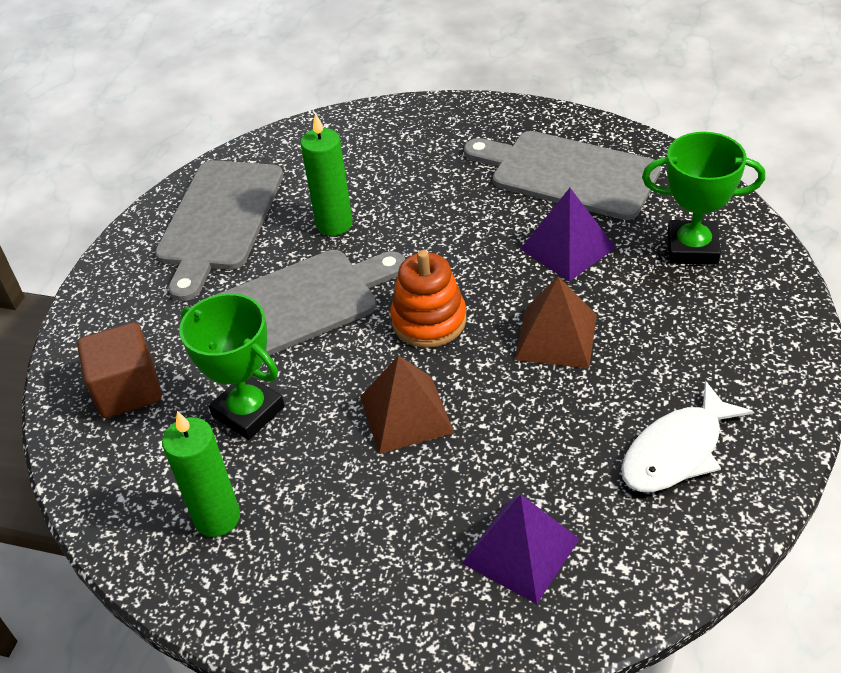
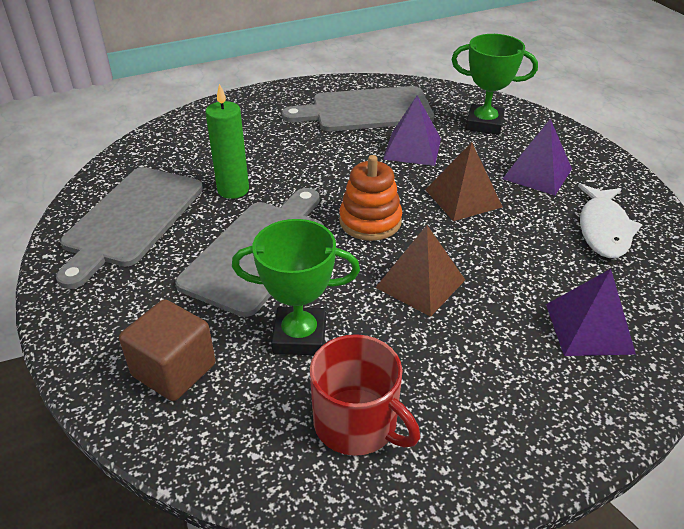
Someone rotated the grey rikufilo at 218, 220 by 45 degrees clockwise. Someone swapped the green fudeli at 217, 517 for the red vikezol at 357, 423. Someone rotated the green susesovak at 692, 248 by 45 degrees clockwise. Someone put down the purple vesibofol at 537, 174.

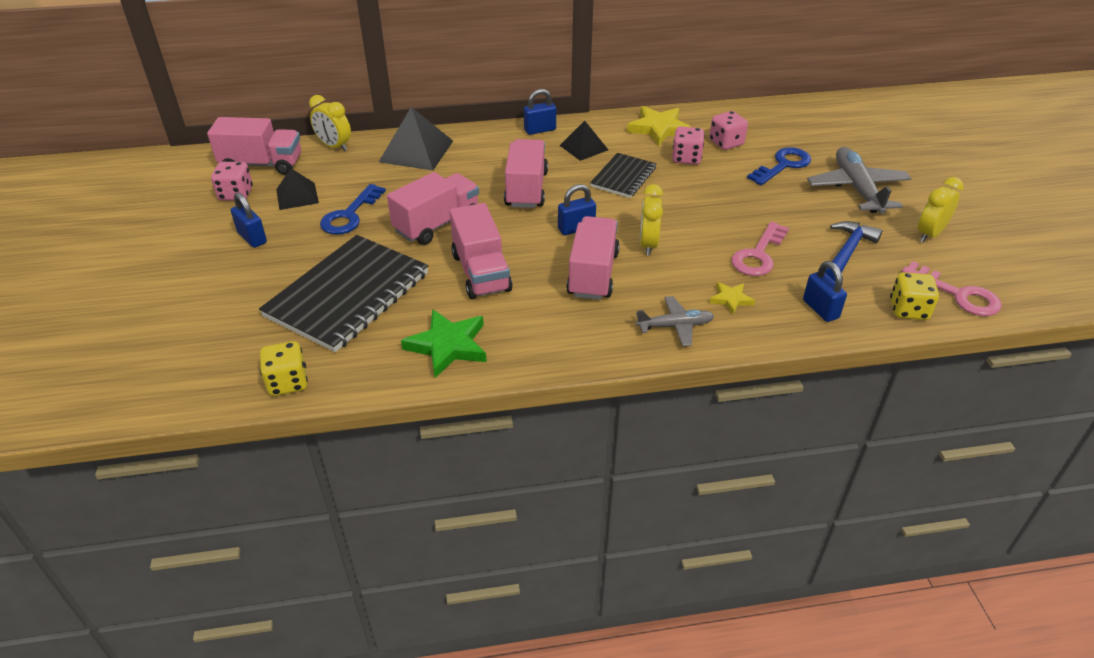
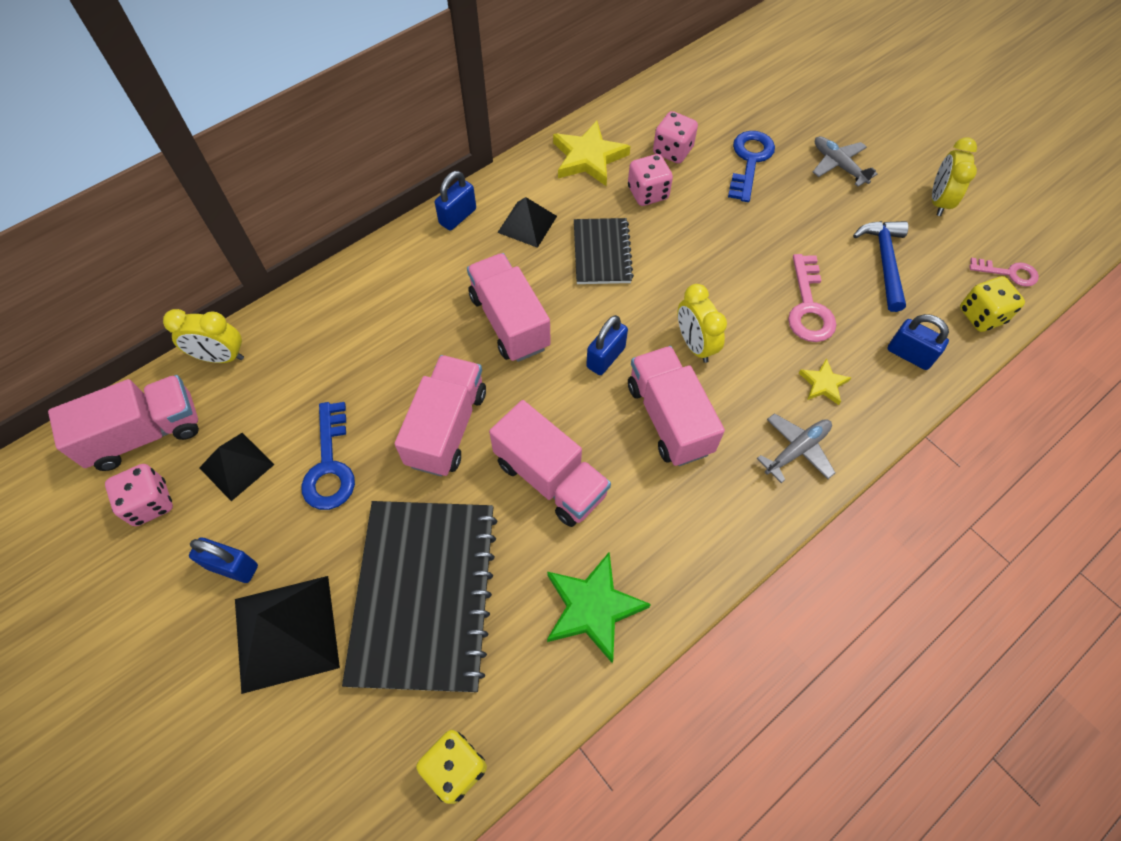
Someone carried the black vesibofol from 416, 151 to 286, 633. Someone scaled the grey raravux at 857, 189 by 0.58. Someone scaled the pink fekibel at 958, 294 by 0.64.

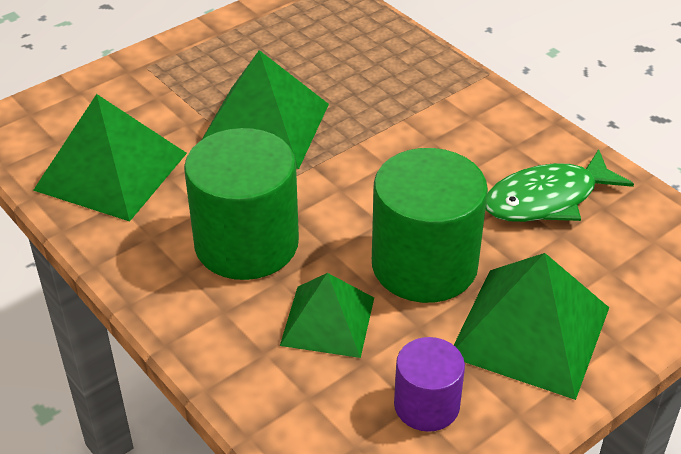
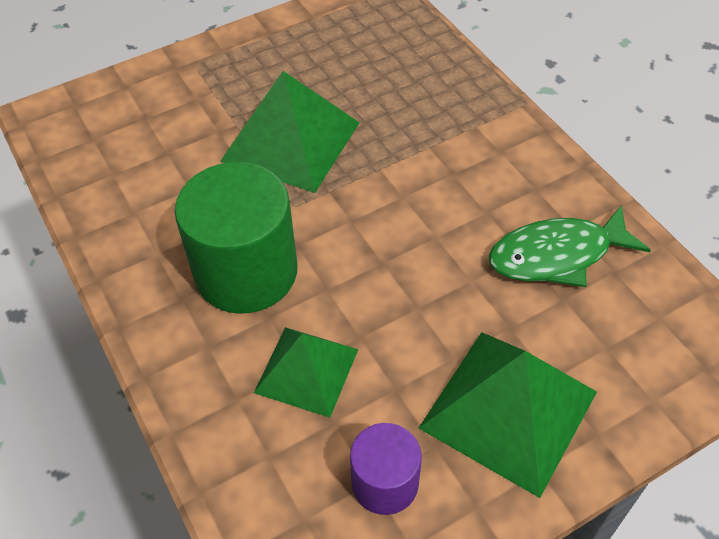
Someone took away the green vesibofol at 111, 171. Someone took away the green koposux at 424, 265.

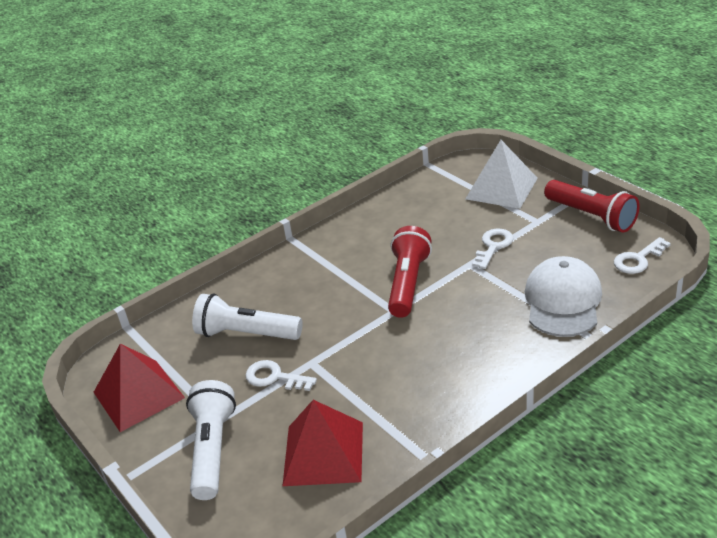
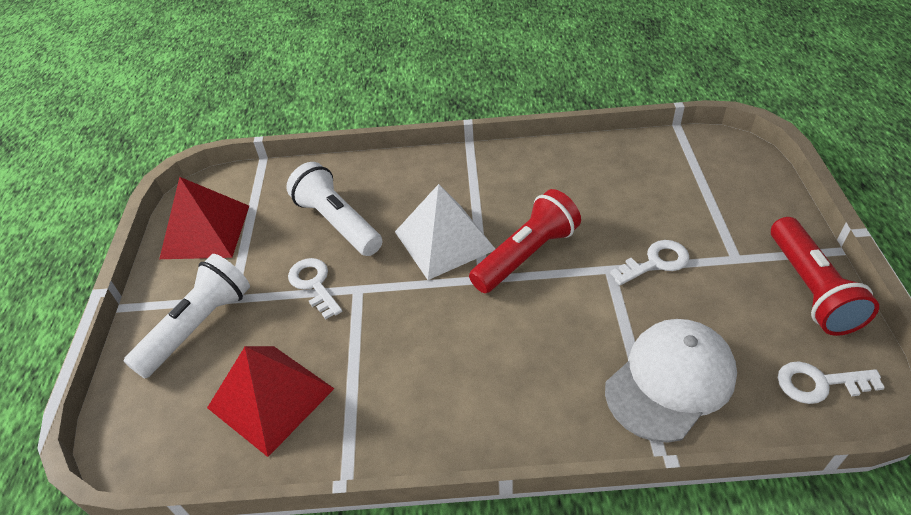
Someone carried the white vesibofol from 501, 188 to 444, 240.

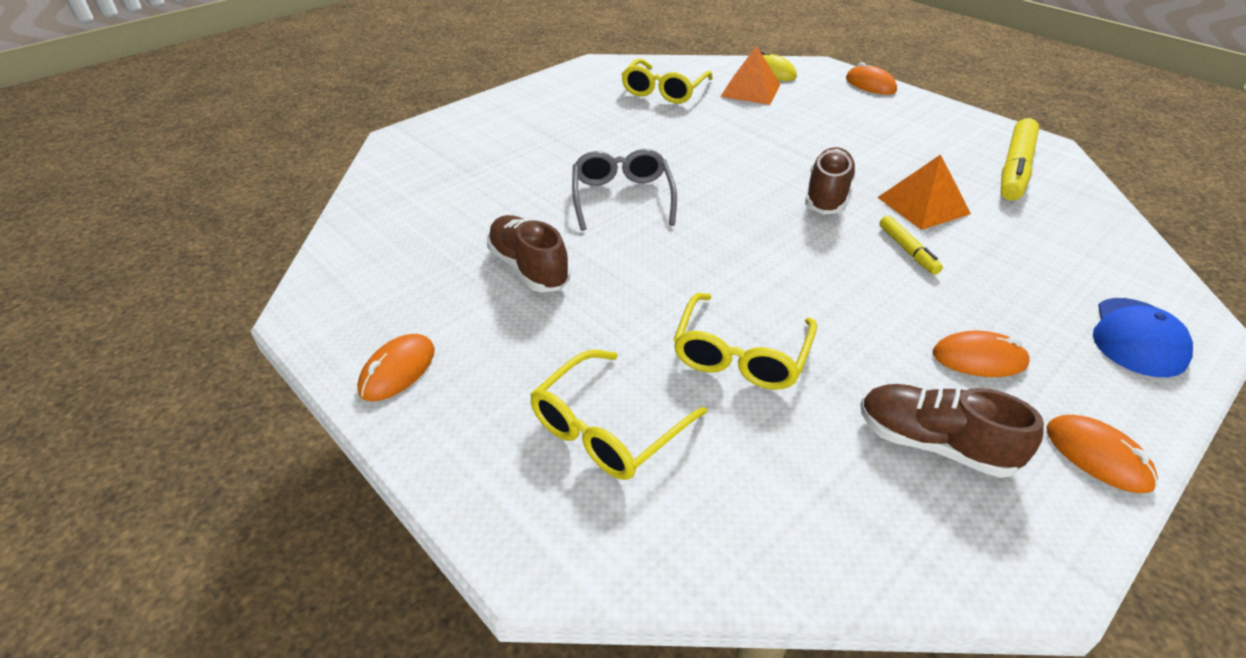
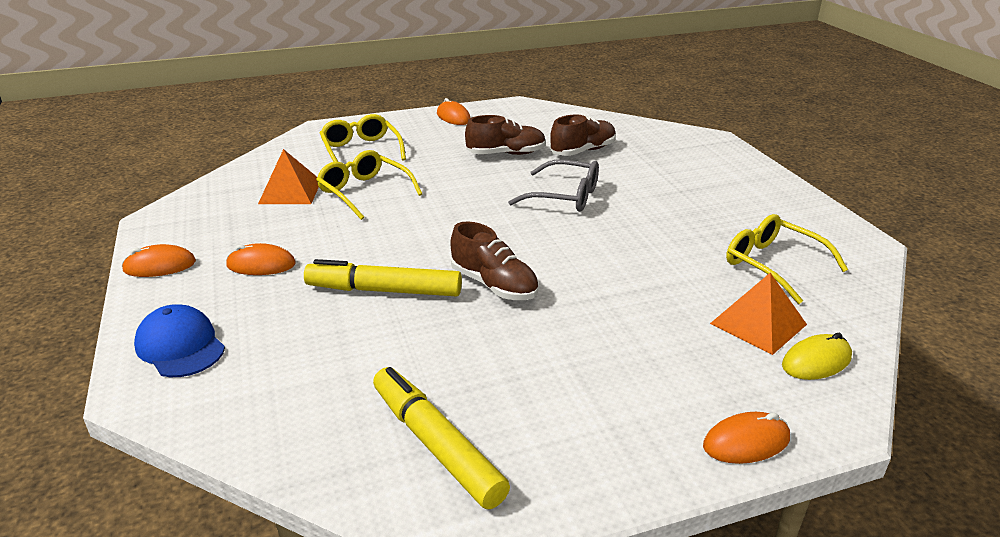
Someone carried the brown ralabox from 934, 444 to 583, 151. Someone carried the orange vesibofol from 923, 205 to 290, 192. Someone scaled the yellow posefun at 907, 250 by 1.90. Someone rotated the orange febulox at 979, 359 by 60 degrees clockwise.

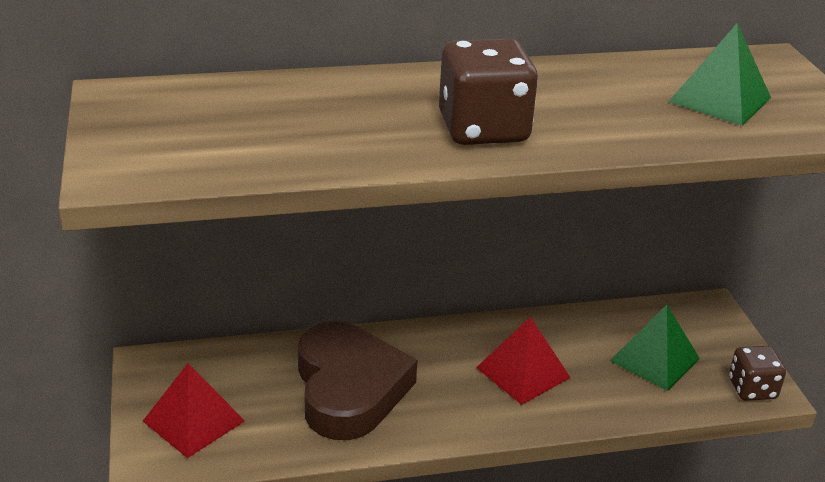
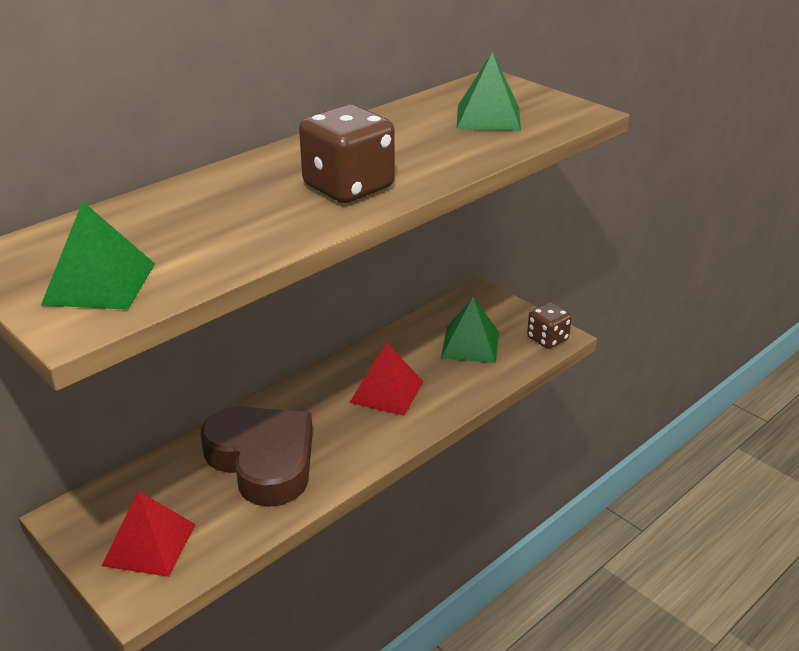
Someone put down the green vesibofol at 100, 283.

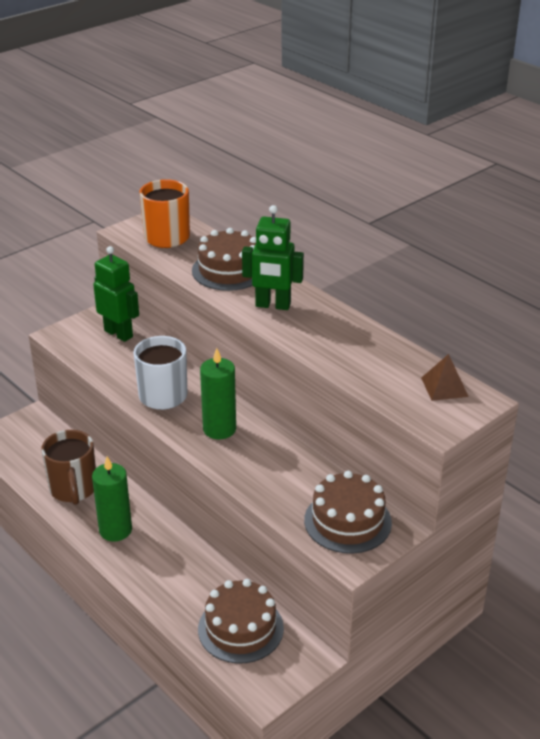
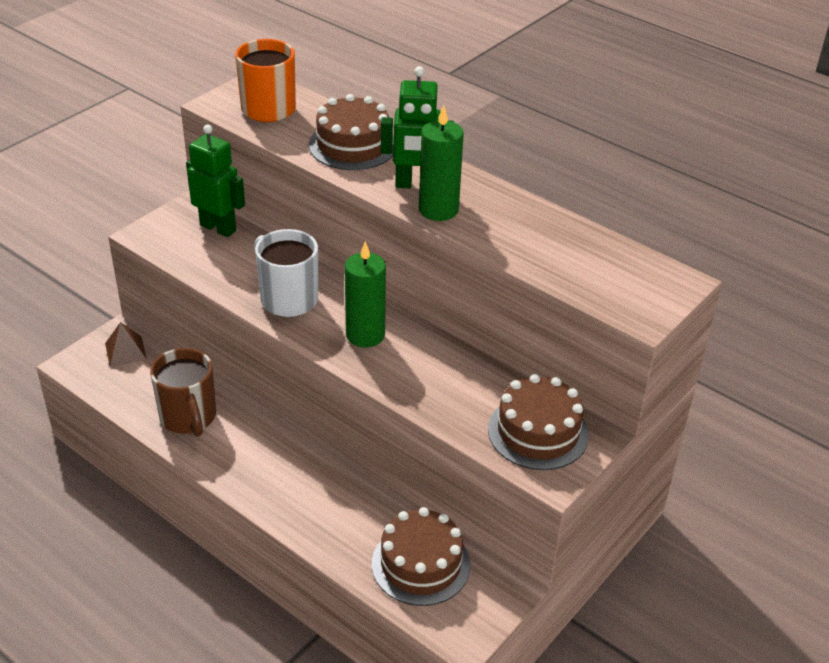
Someone carried the green fudeli from 115, 530 to 438, 210. Someone carried the brown vesibofol from 444, 387 to 125, 351.

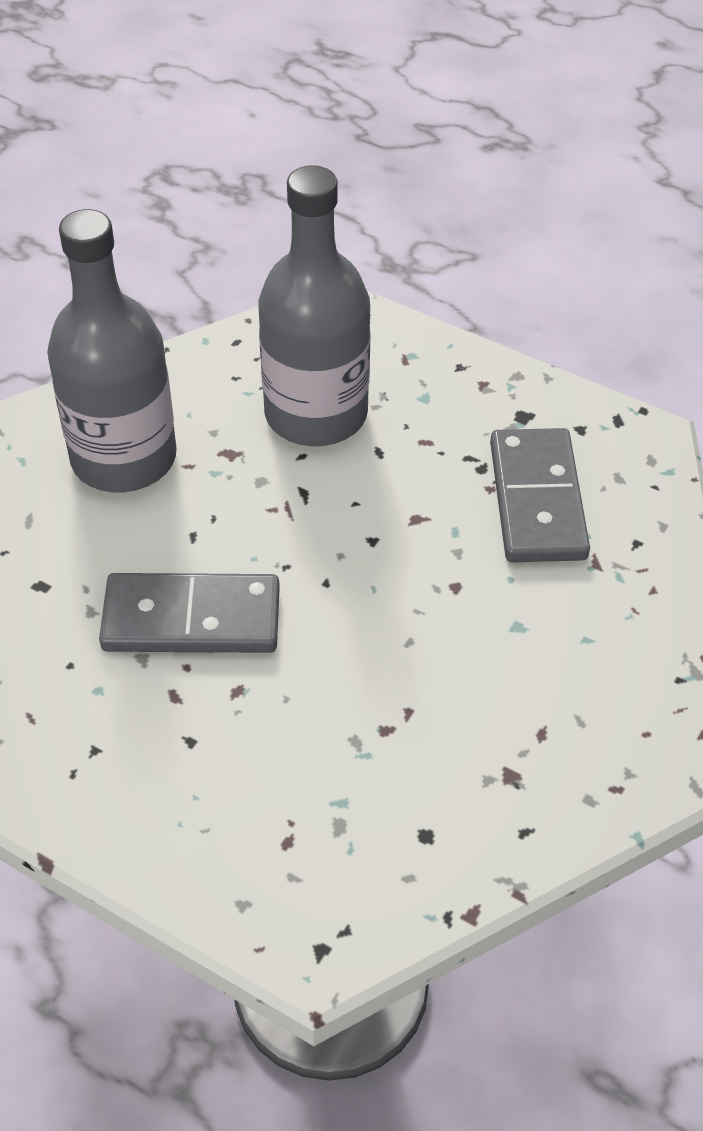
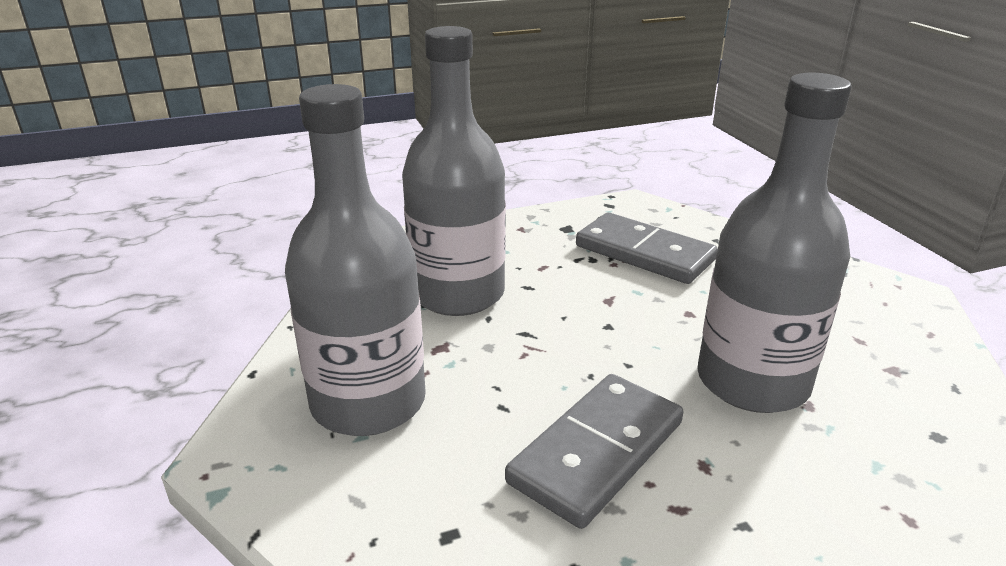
Someone put down the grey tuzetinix at 752, 381.

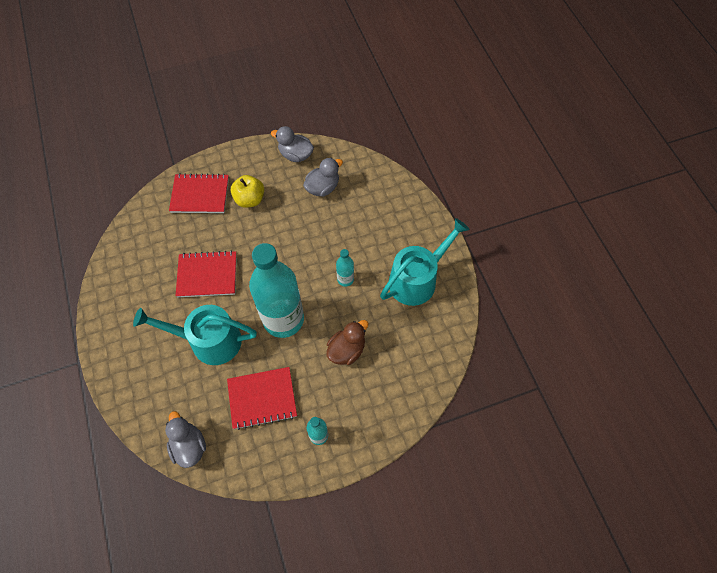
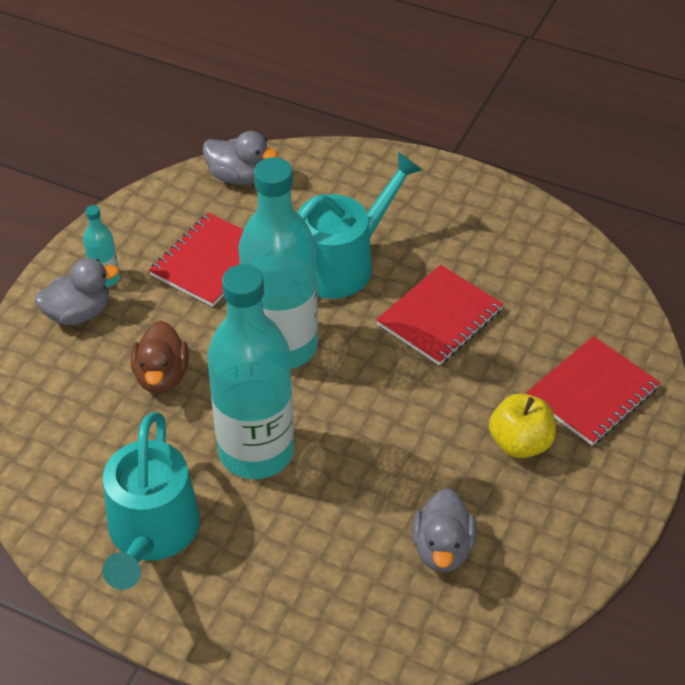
Someone carried the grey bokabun from 295, 155 to 78, 313. Someone scaled the turquoise tuzetinix at 345, 279 by 2.39.

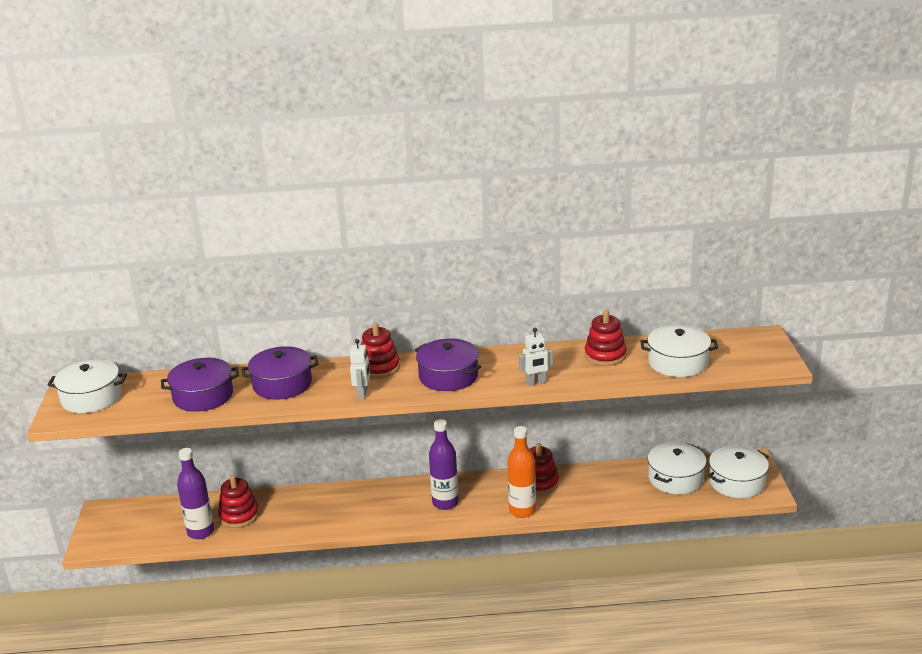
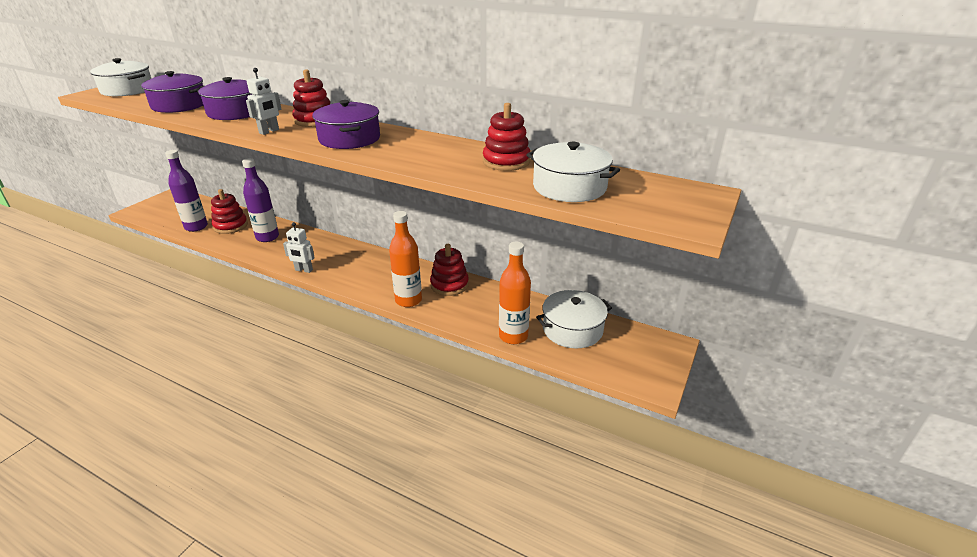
Someone carried the purple tuzetinix from 445, 503 to 267, 237. Someone carried the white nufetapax from 536, 383 to 303, 270. Someone took away the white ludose at 737, 482. Someone put down the orange tuzetinix at 513, 336.

